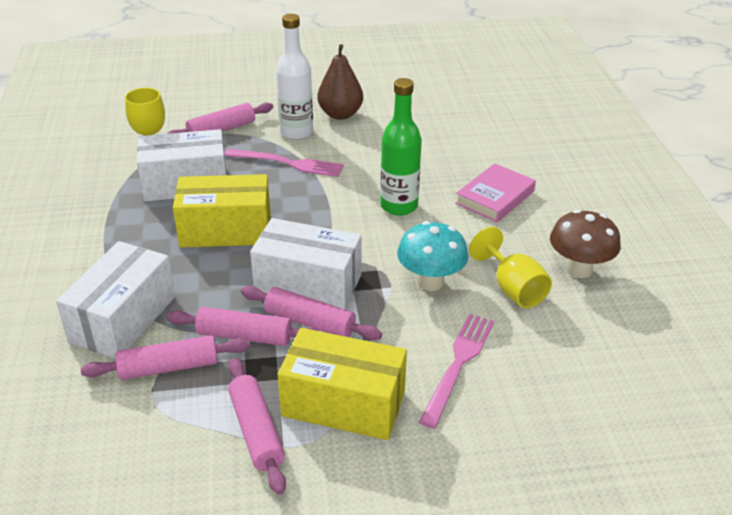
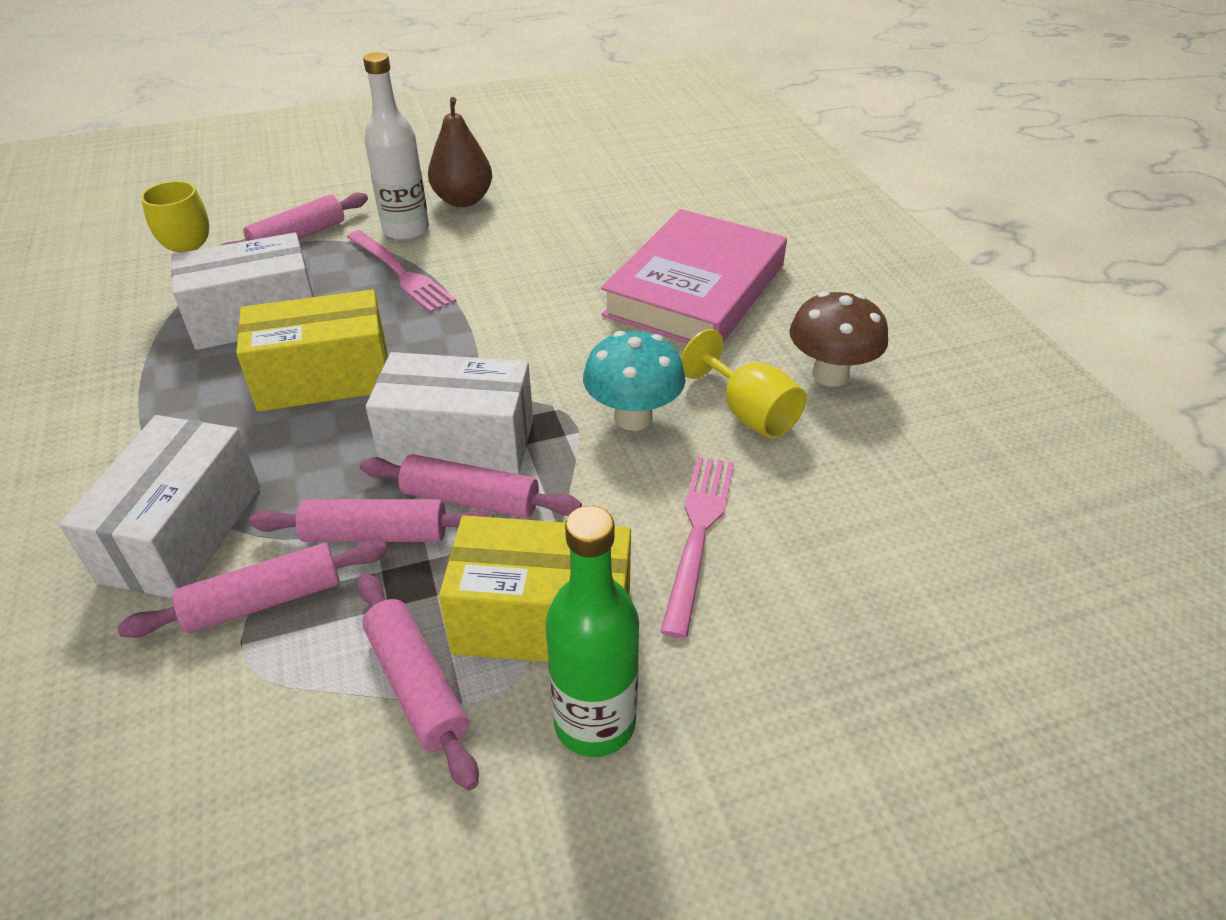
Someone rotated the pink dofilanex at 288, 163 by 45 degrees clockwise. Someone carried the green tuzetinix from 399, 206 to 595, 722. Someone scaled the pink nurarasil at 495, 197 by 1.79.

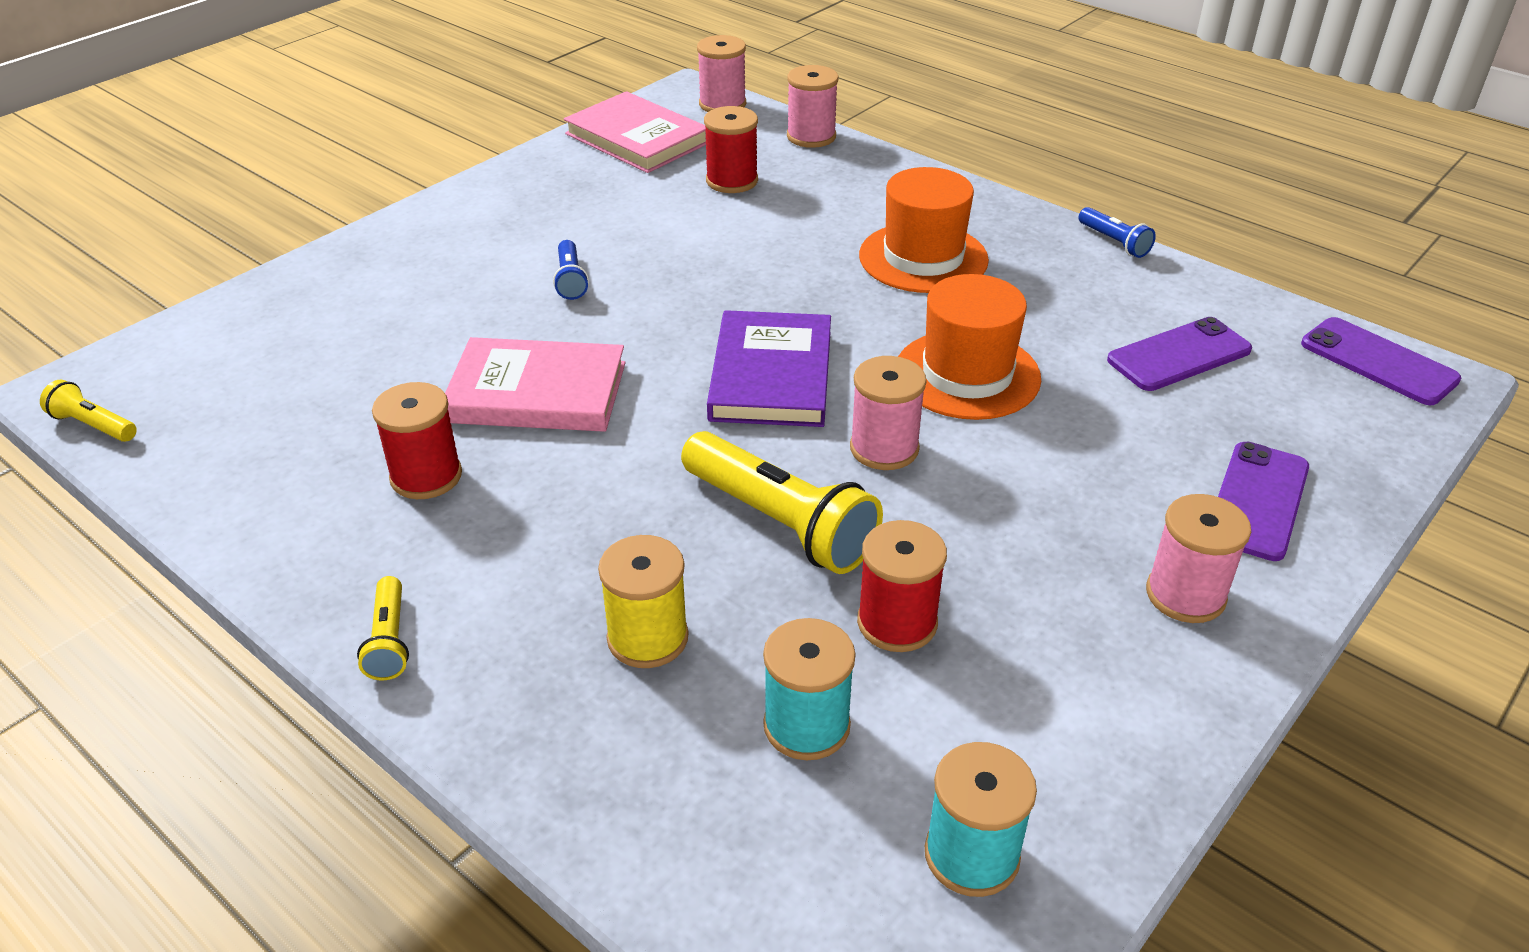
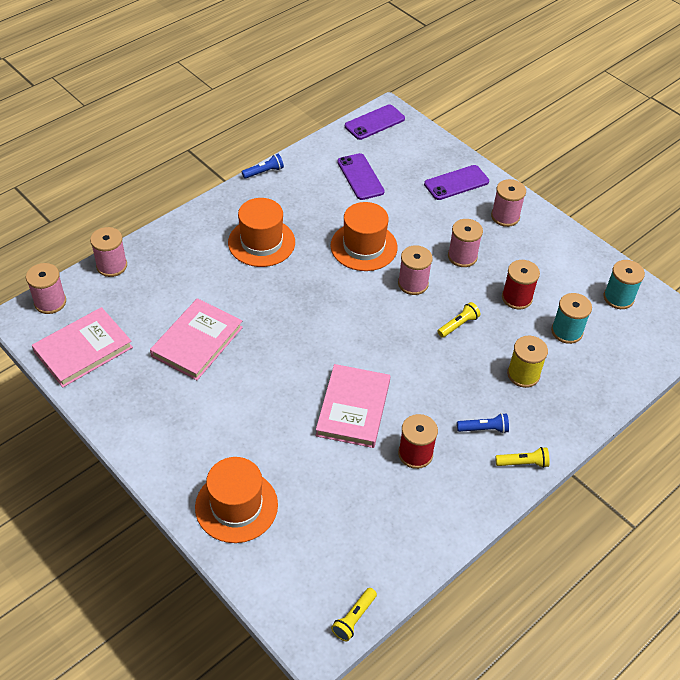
Someone carried the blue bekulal from 570, 280 to 484, 429. Someone scaled the yellow bekulal at 780, 522 by 0.50. Someone took away the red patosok at 732, 181. Someone took away the purple nurarasil at 771, 375. Someone rotated the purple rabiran at 1258, 501 by 60 degrees counterclockwise. Someone put down the pink nurarasil at 197, 341. Someone put down the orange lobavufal at 236, 506. Someone put down the pink patosok at 462, 256.

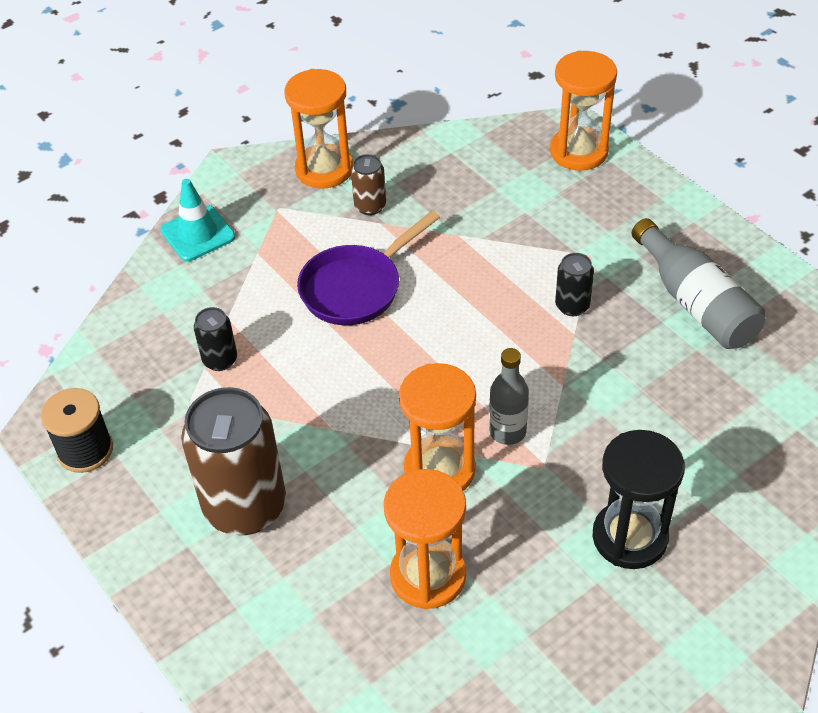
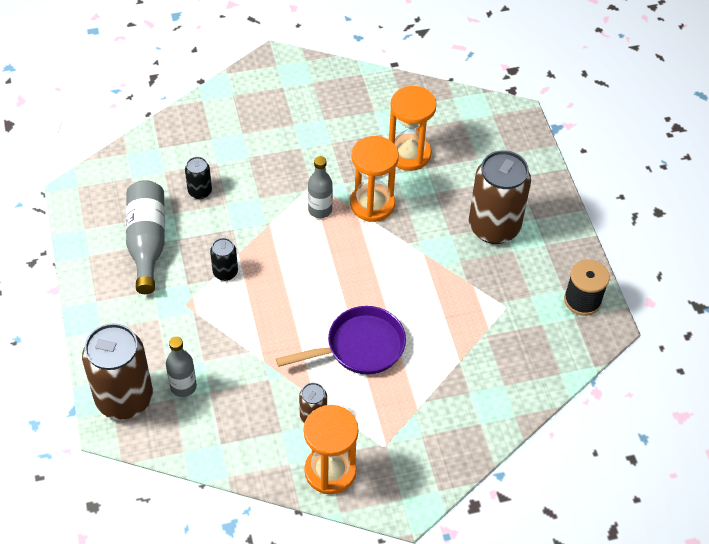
Someone took away the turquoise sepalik at 198, 233. Someone carried the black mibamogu from 220, 360 to 200, 191. Someone swapped the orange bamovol at 579, 151 for the brown mibamogu at 124, 399. Someone took away the black bamovol at 629, 537. Someone put down the grey tuzetinix at 183, 386.

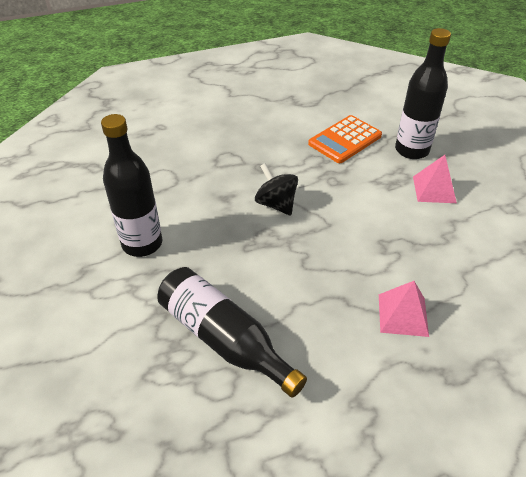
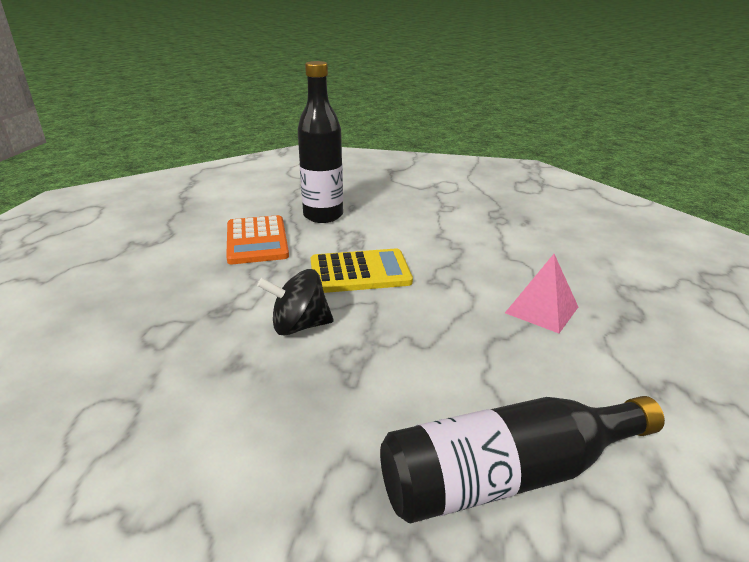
Someone took away the black tuzetinix at 142, 244. Someone took away the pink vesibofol at 434, 189. Someone put down the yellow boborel at 360, 272.

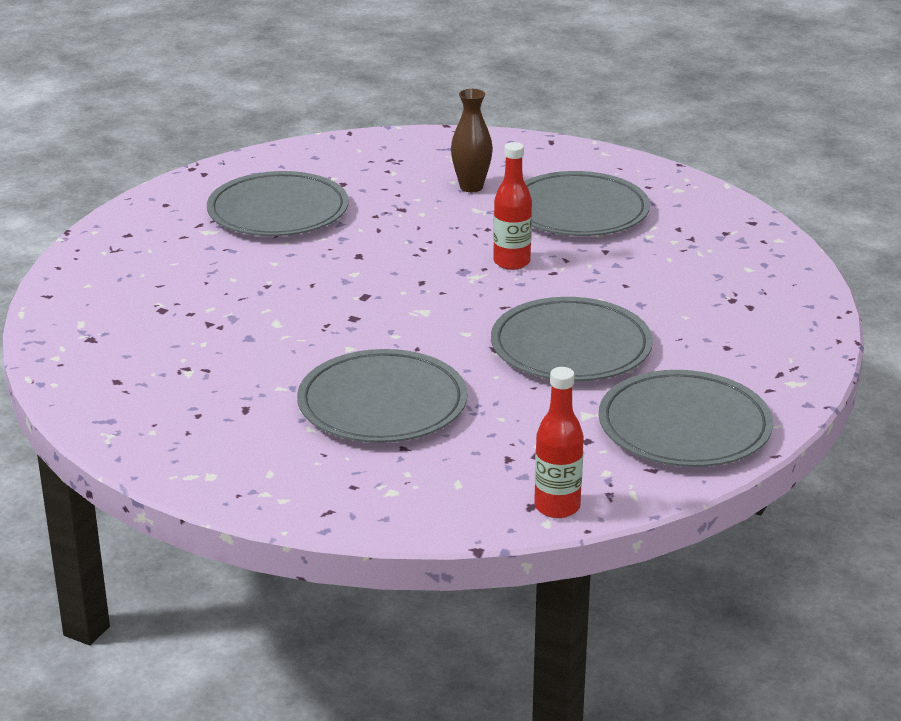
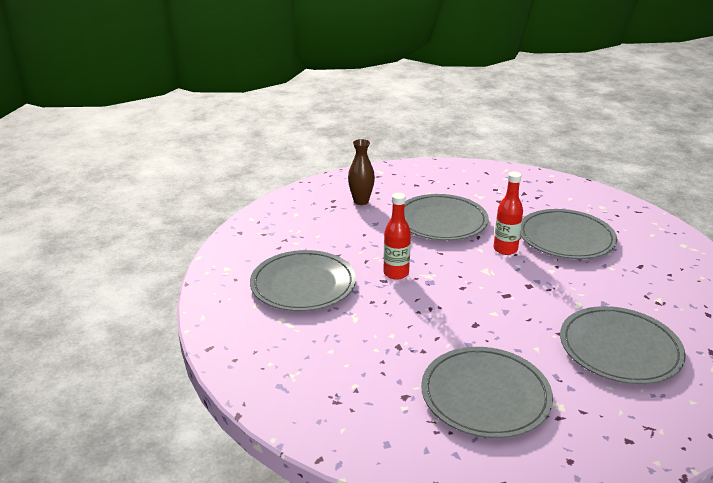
Someone carried the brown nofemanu from 471, 187 to 361, 201. Someone carried the red tuzetinix from 557, 507 to 505, 249. Someone carried the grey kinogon from 684, 426 to 619, 349.

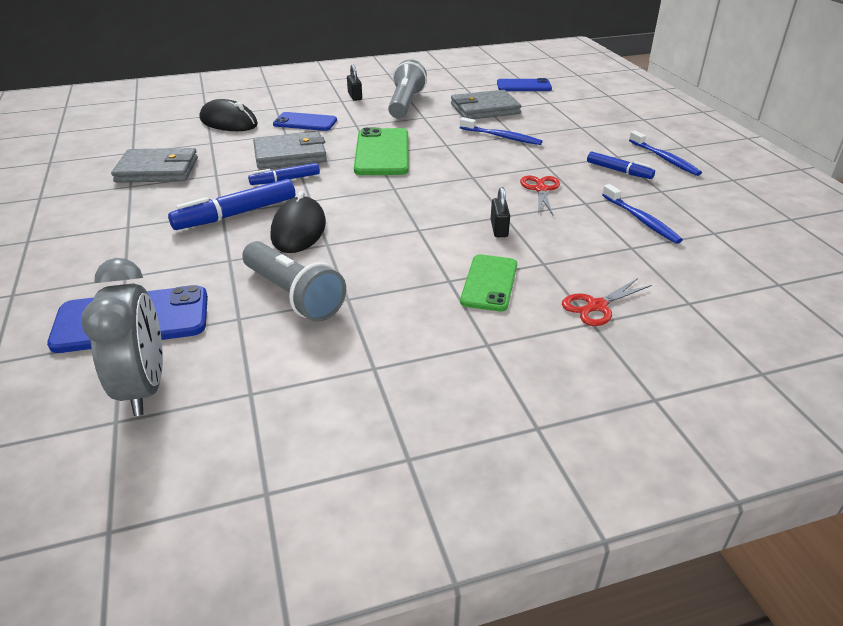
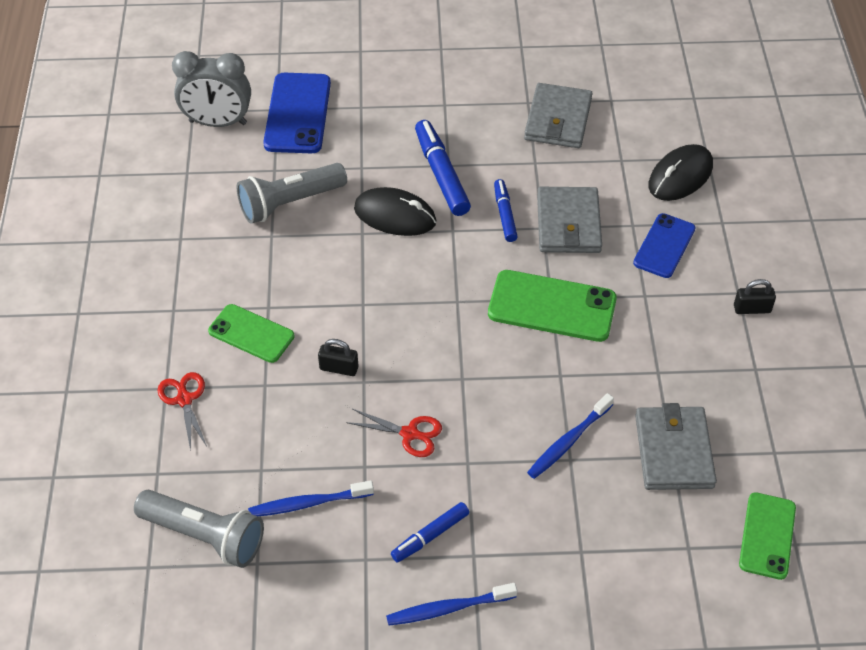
Someone carried the grey bekulal from 405, 104 to 205, 536. Someone repainted the blue rabiran at 524, 86, which became the green rabiran at 767, 536.

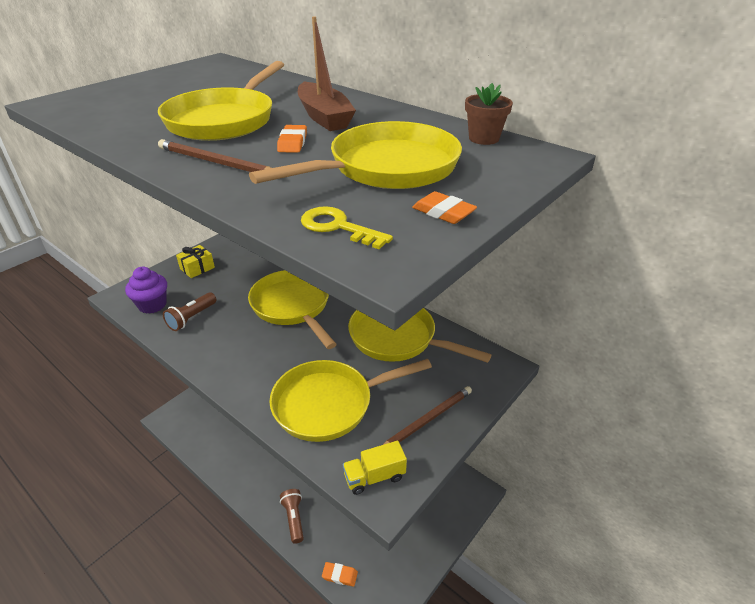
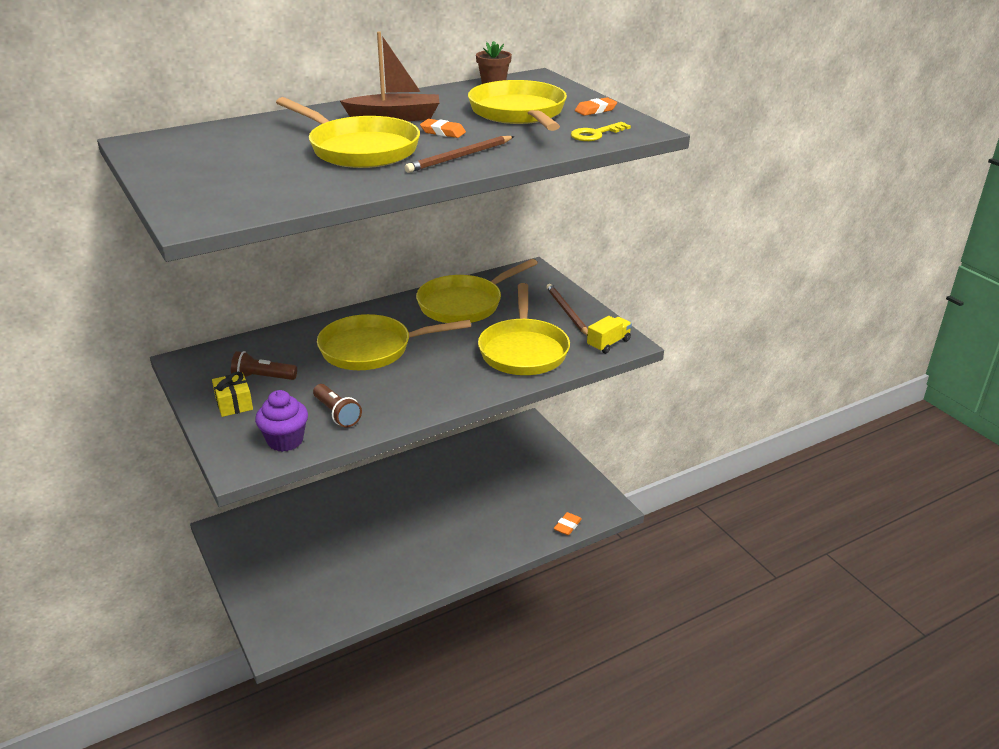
Someone carried the brown bekulal from 294, 518 to 263, 377. Someone rotated the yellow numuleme at 374, 477 by 135 degrees counterclockwise.

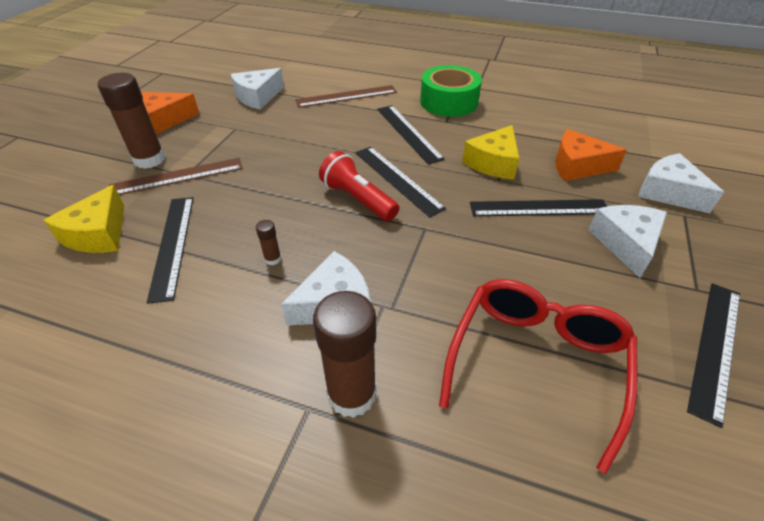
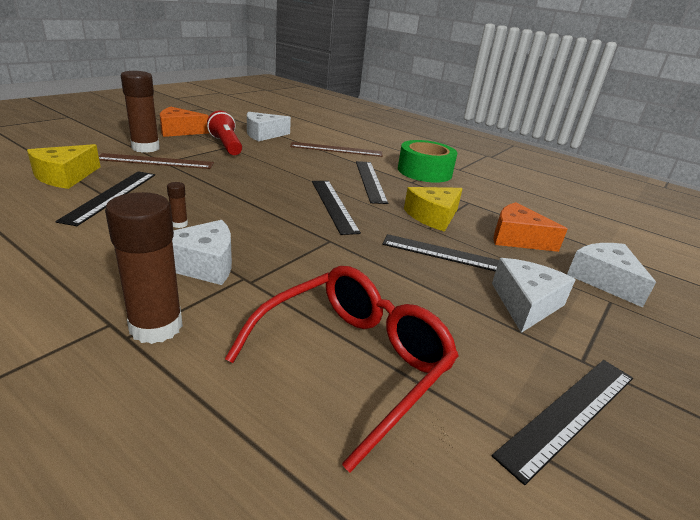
Someone carried the red bekulal from 358, 199 to 226, 145.

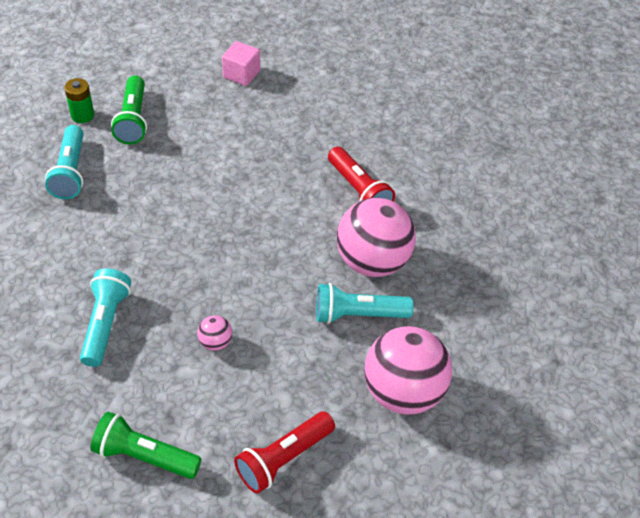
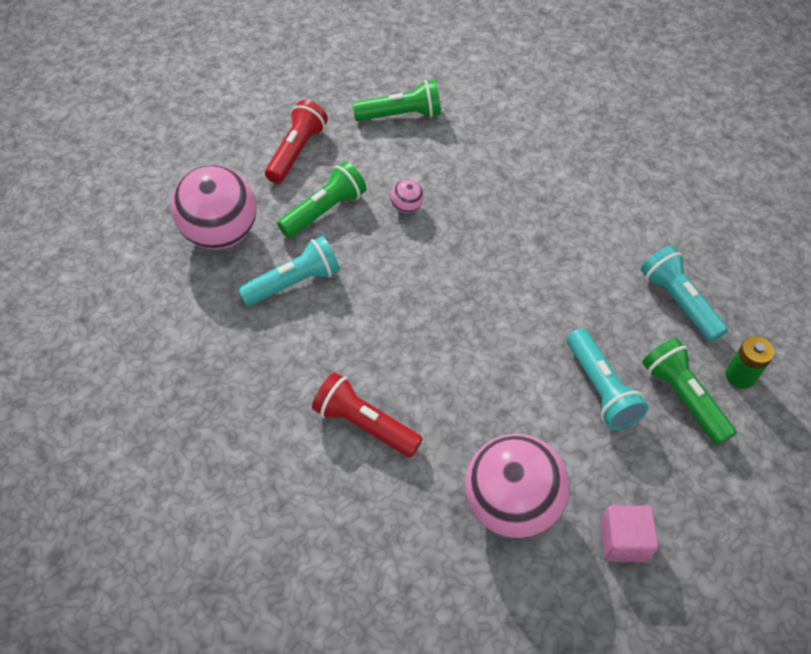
Someone carried the turquoise bekulal from 105, 323 to 601, 389. Someone carried the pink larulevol from 373, 261 to 511, 505. Someone put down the green bekulal at 325, 210.

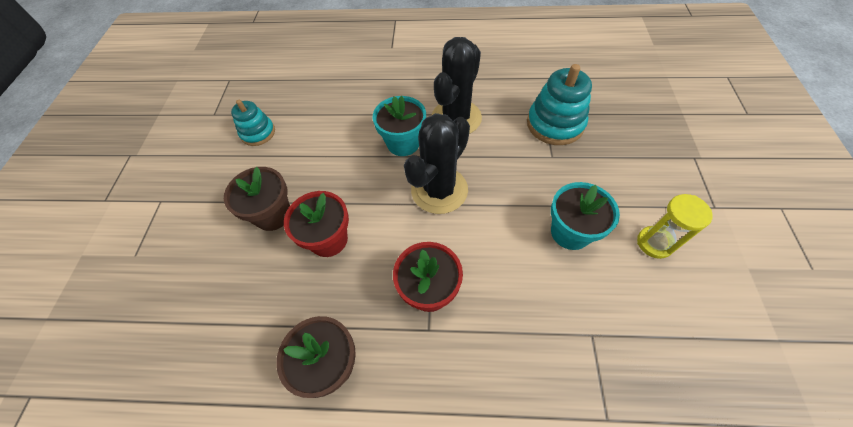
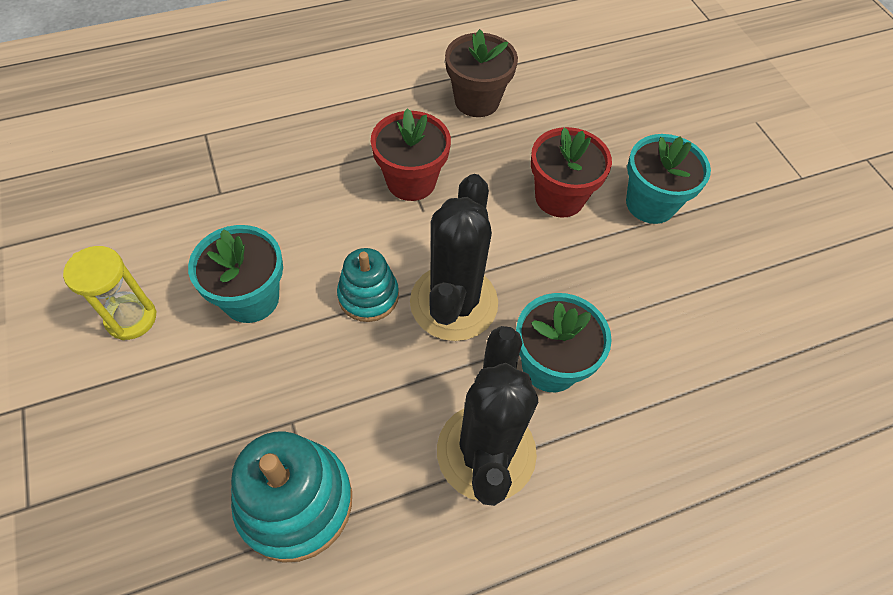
Someone repainted the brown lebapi at 273, 215, which became the turquoise lebapi at 650, 204. Someone carried the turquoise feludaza from 258, 133 to 368, 296.

